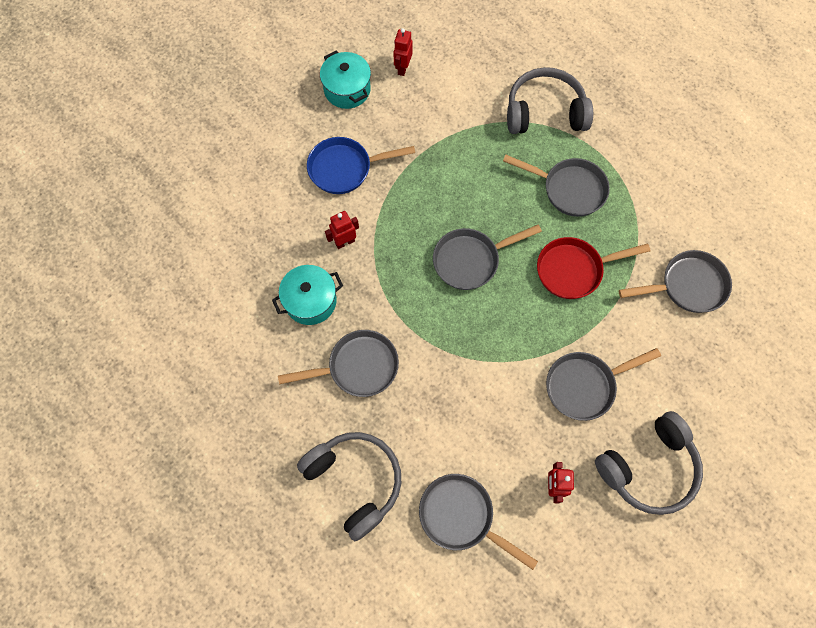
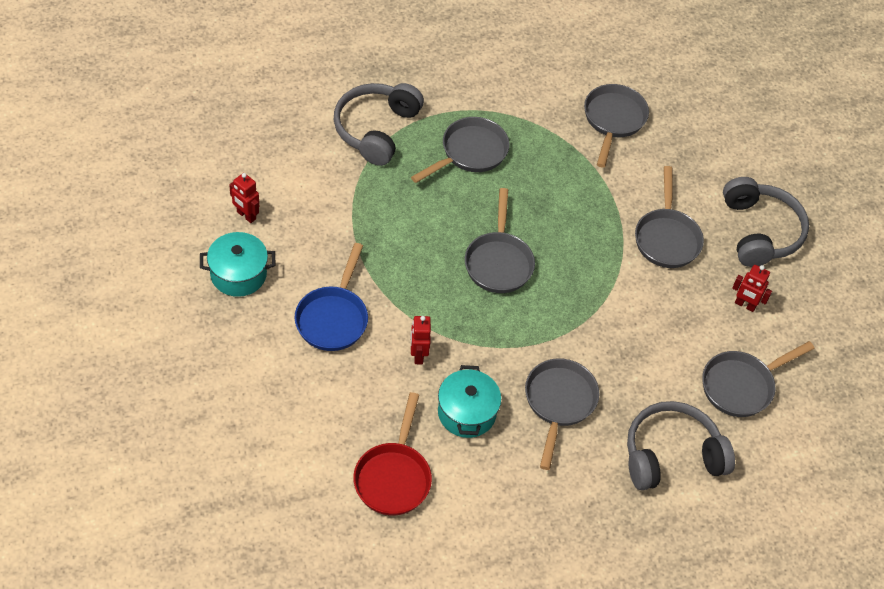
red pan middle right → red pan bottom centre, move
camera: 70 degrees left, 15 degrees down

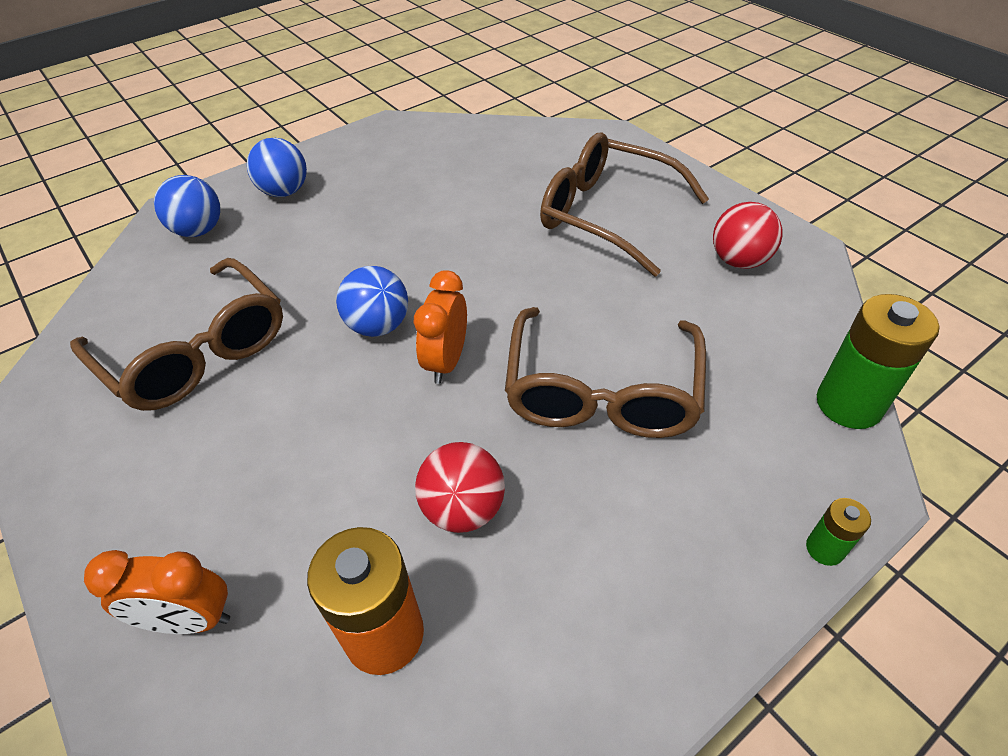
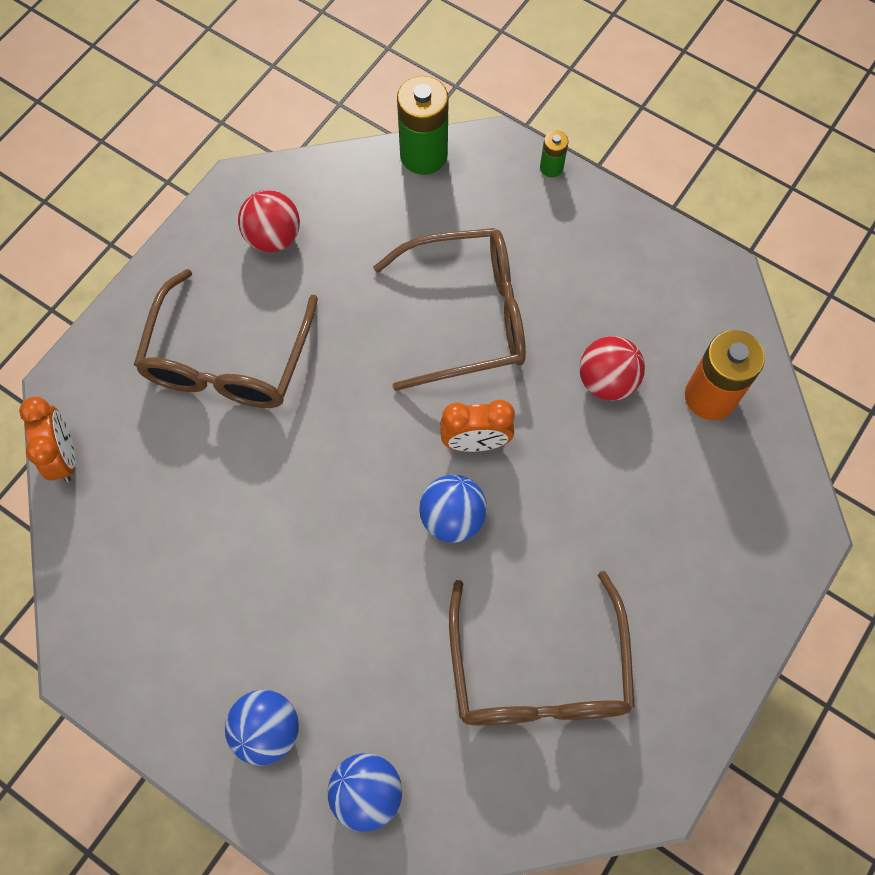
orange clock (1st from left) bottom left → orange clock (1st from left) middle left, move
brown glasses (1st from left in the first image) middle left → brown glasses (3rd from left) bottom centre, 150 degrees clockwise
camera: 110 degrees left, 20 degrees up

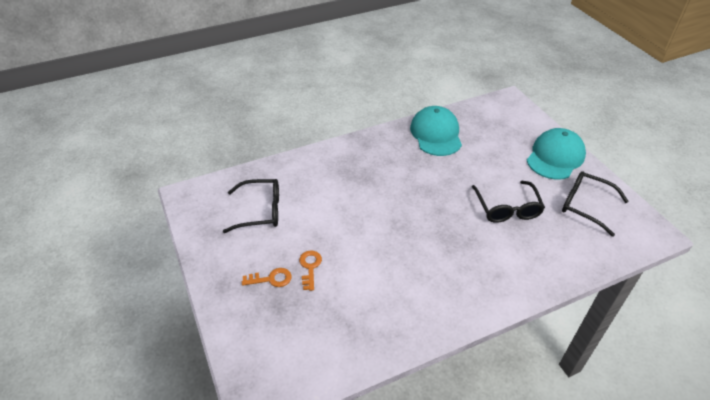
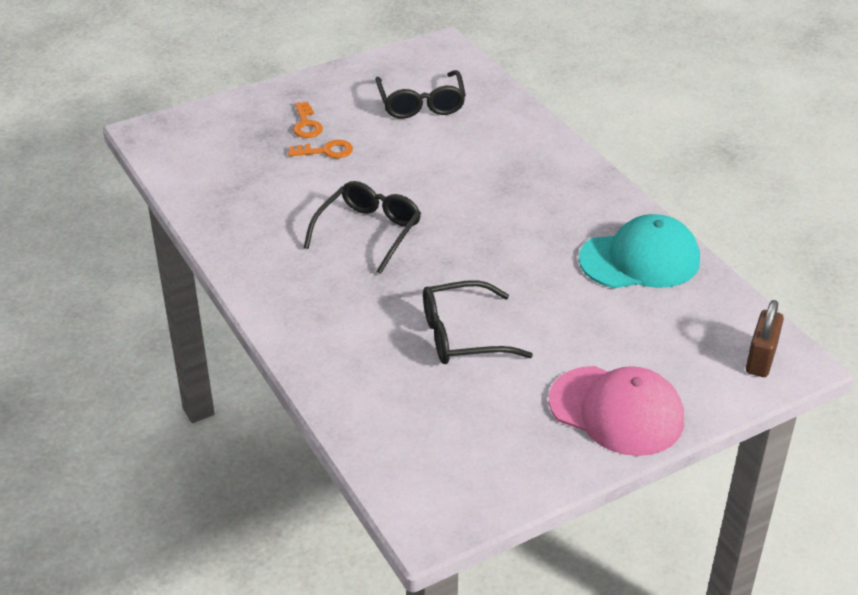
- → brown padlock middle right
black glasses (3rd from left in the first image) middle right → black glasses (1st from left) centre, move
turquoise cap (2nd from left) middle right → pink cap bottom right
camera: 85 degrees right, 5 degrees down

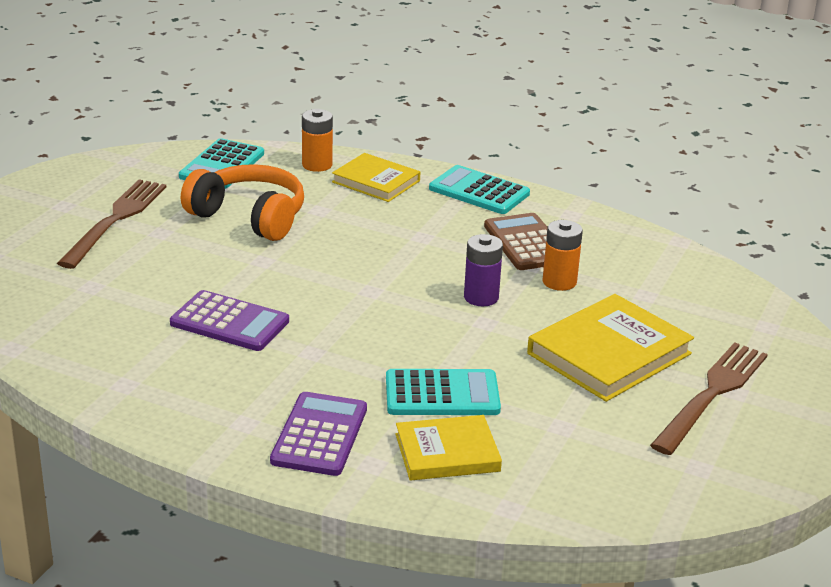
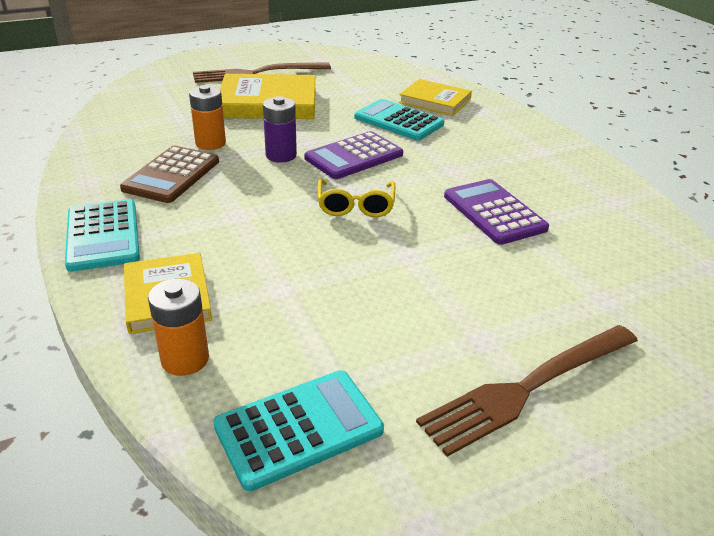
orange headphones middle left → -
- → yellow glasses centre
purple calculator (2nd from left in the first image) bottom centre → purple calculator (1st from left) top centre, move
camera: 140 degrees left, 5 degrees up

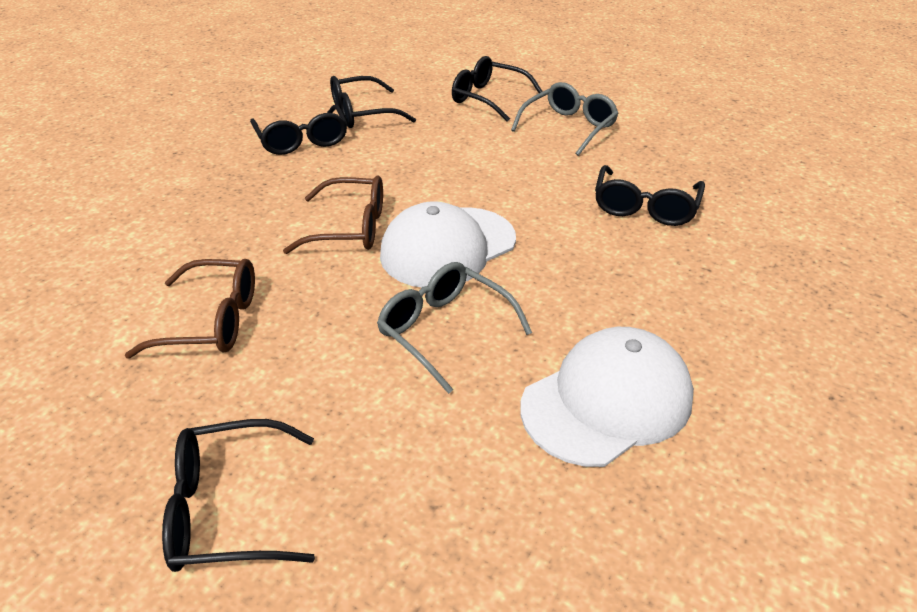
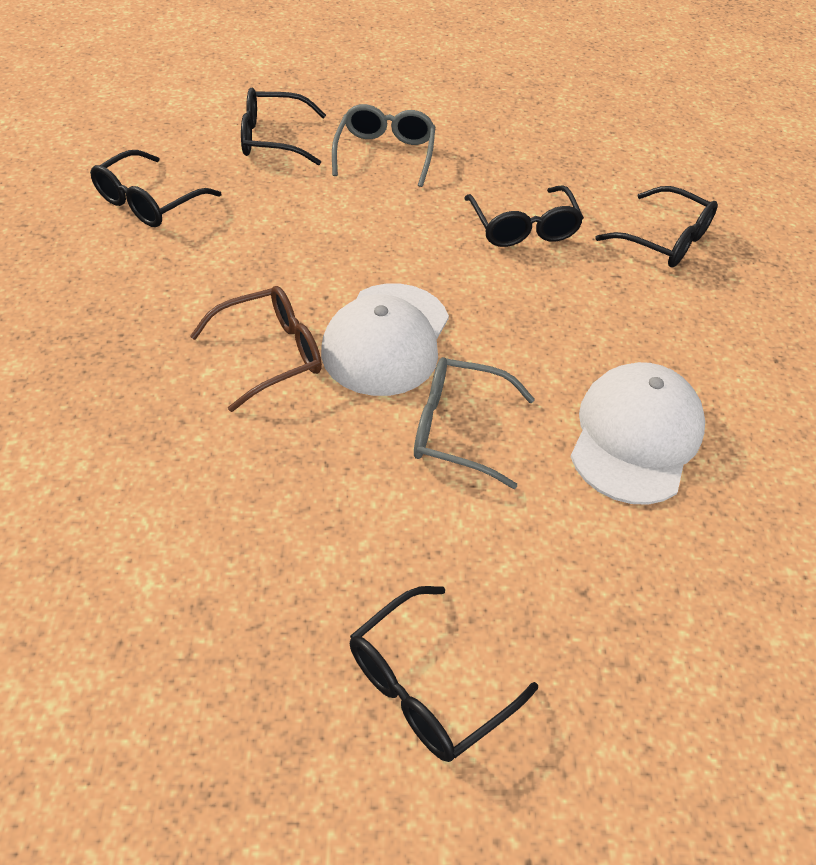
brown glasses (1st from left) middle left → -
black glasses (2nd from left in the first image) top left → black glasses (5th from left) top right, move
camera: 35 degrees left, 10 degrees up

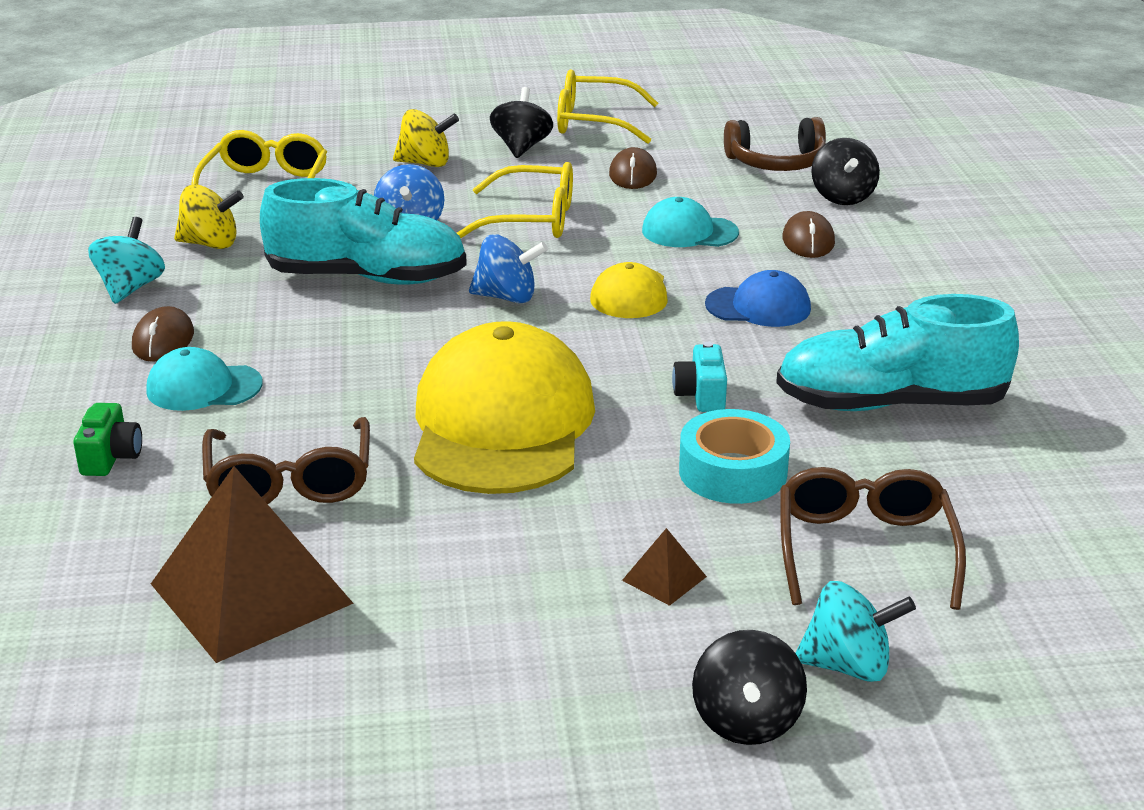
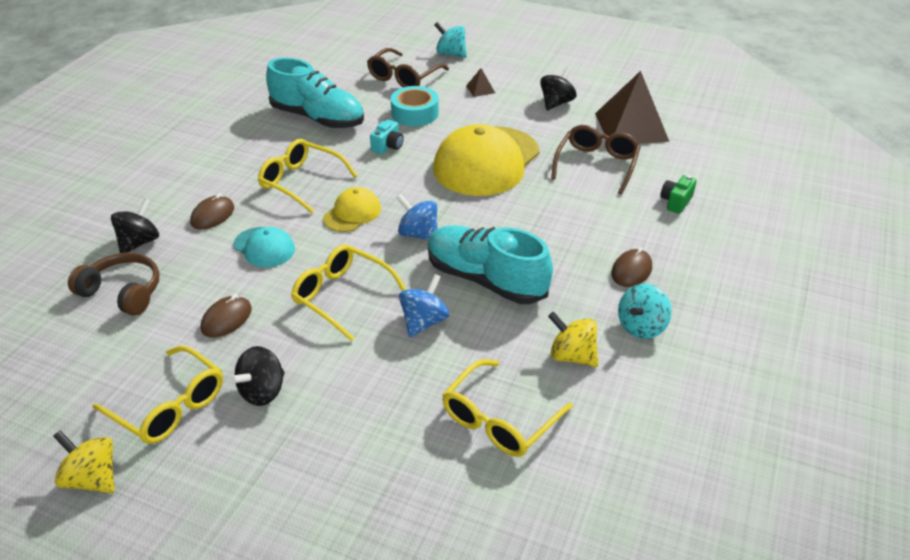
turquoise cap (1st from left) middle left → -
yellow spinning top (2nd from left in the first image) top centre → yellow spinning top (1st from left) bottom left, move
black spinning top (2nd from left in the first image) bottom centre → black spinning top (3rd from left) top centre, move
blue cap centre → yellow glasses (2nd from left) top centre
camera: 150 degrees left, 10 degrees up

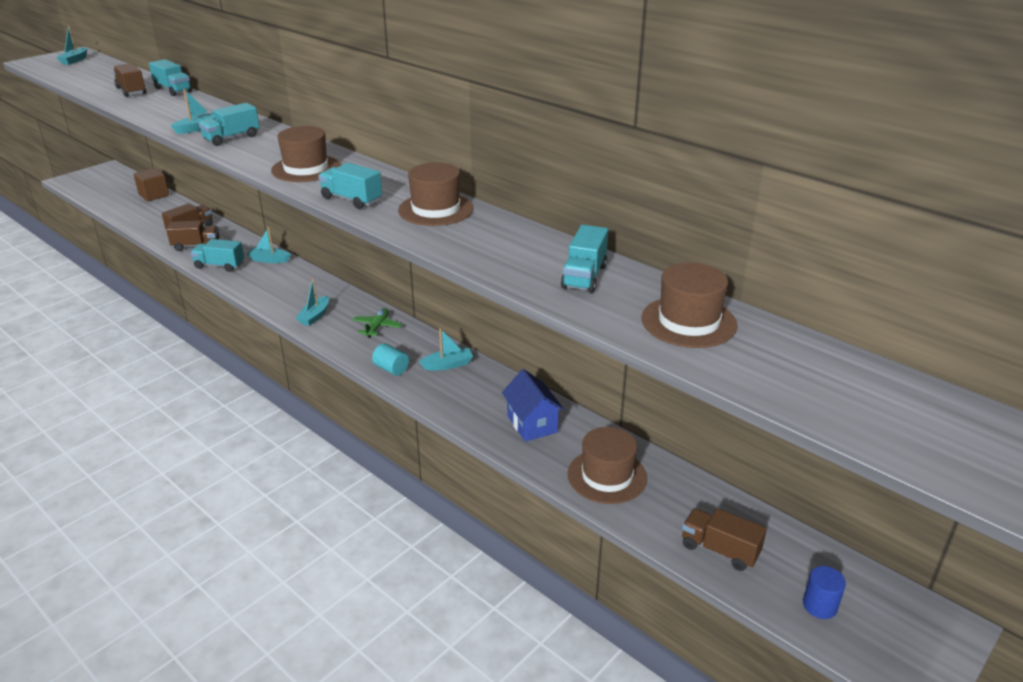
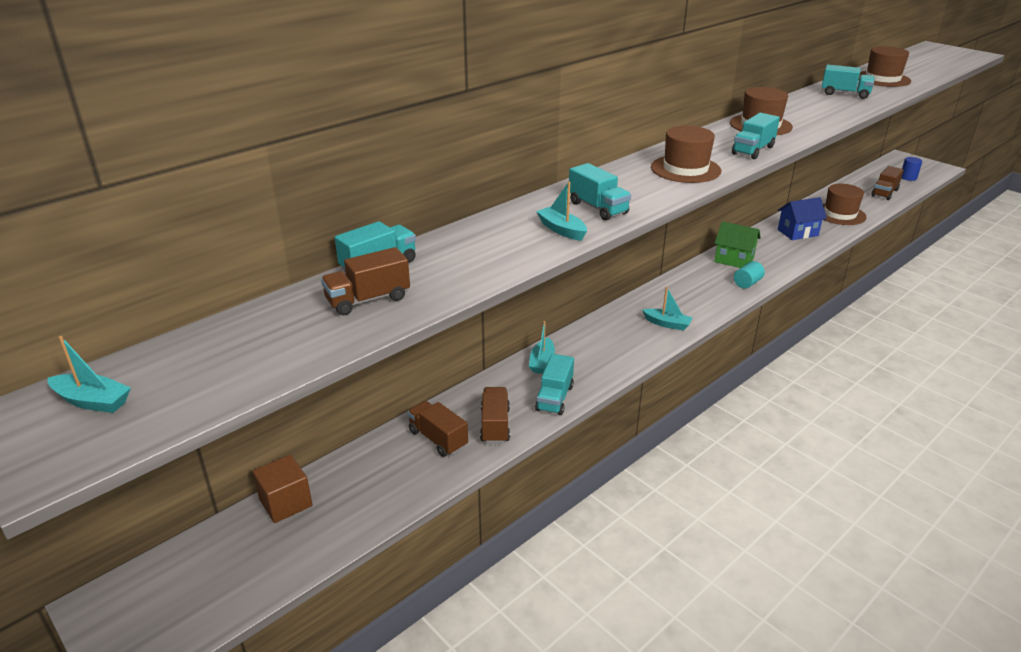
green plane centre → -
turquoise boat (5th from left) centre → green house middle right
camera: 85 degrees left, 0 degrees up

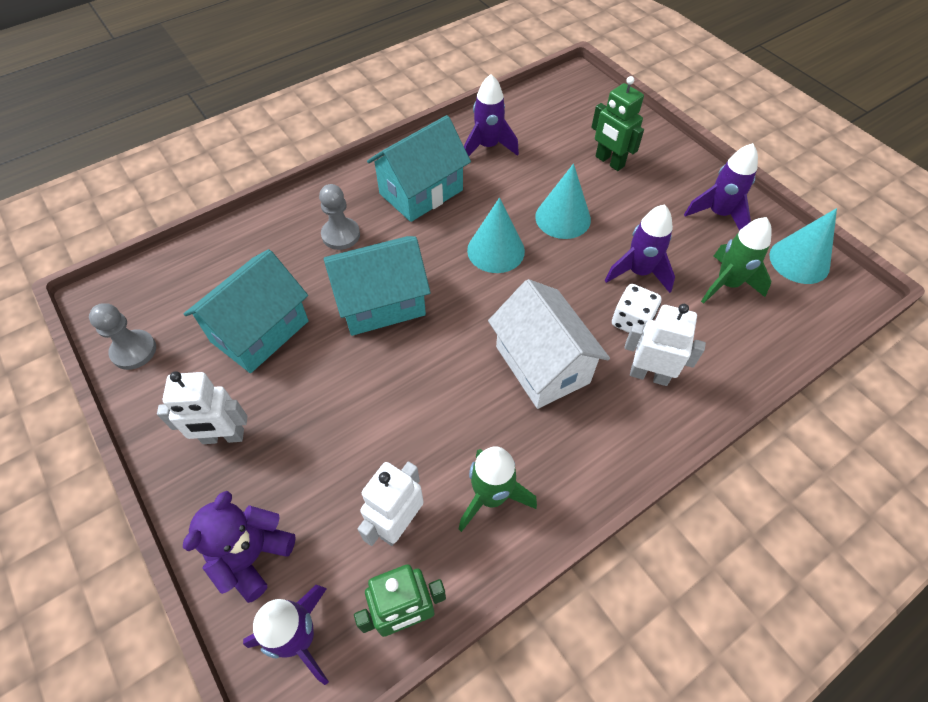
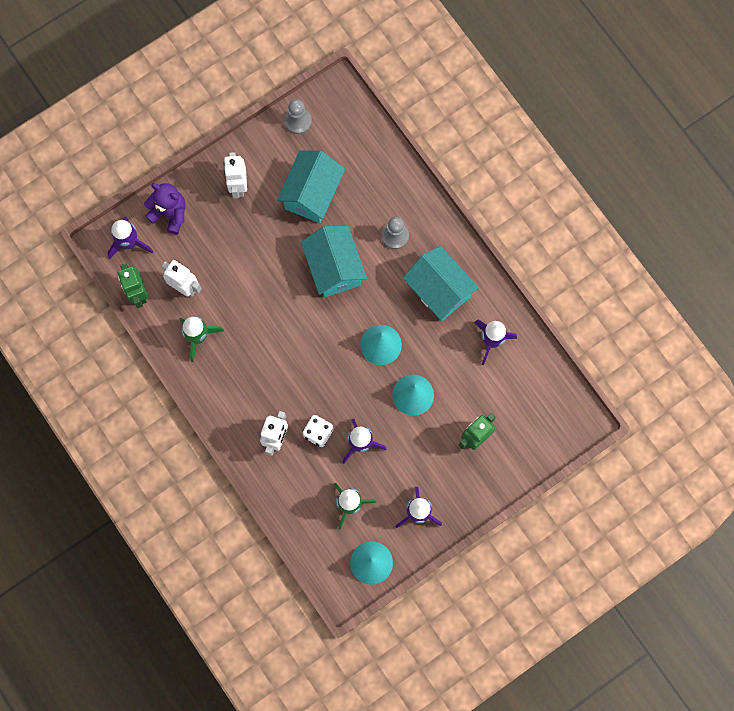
white house centre → -
turquoise house (1st from left) middle left → turquoise house (1st from left) top centre, 75 degrees clockwise
camera: 90 degrees right, 20 degrees up

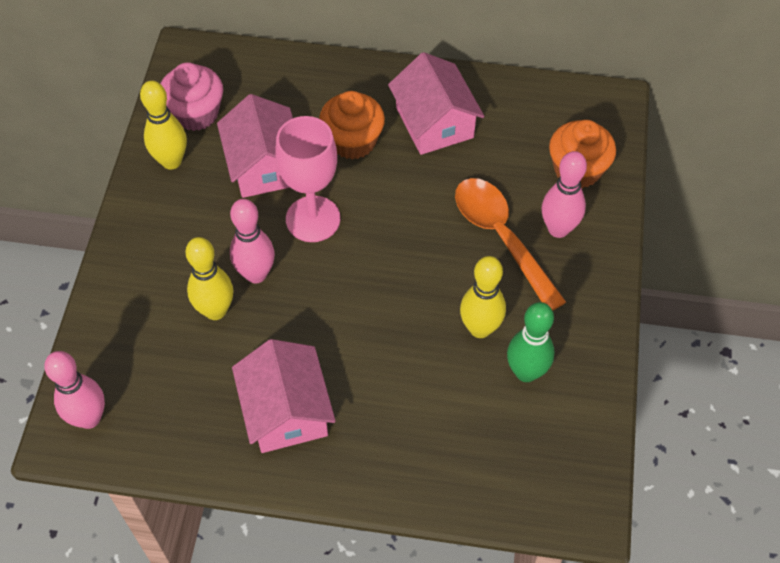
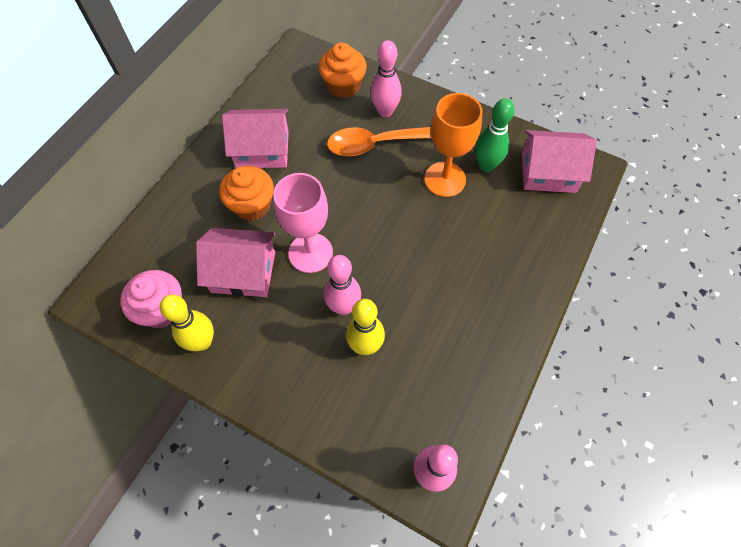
pink house (2nd from left in the first image) bottom centre → pink house (3rd from left) top right, move
yellow bowling pin (3rd from left) centre → orange goblet top centre
camera: 70 degrees left, 5 degrees up

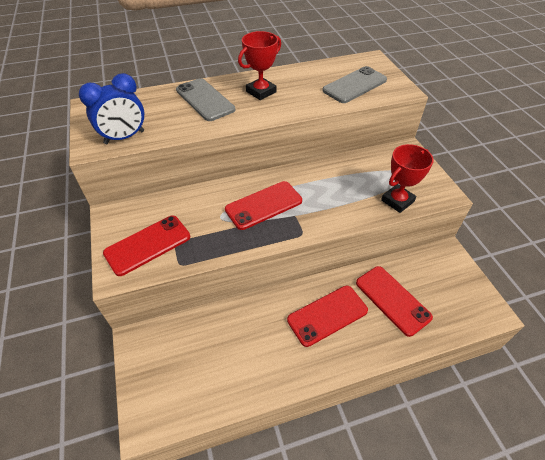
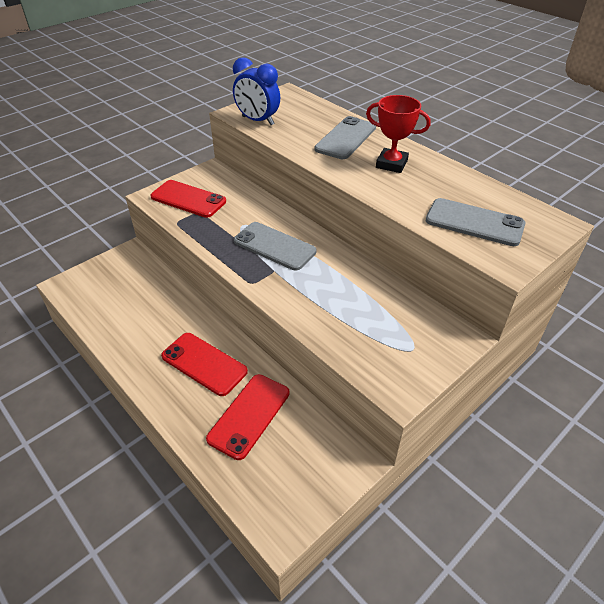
red trophy (2nd from left) middle right → -
red phone (2nd from left) centre → grey phone (1st from left) centre
camera: 65 degrees right, 5 degrees down

